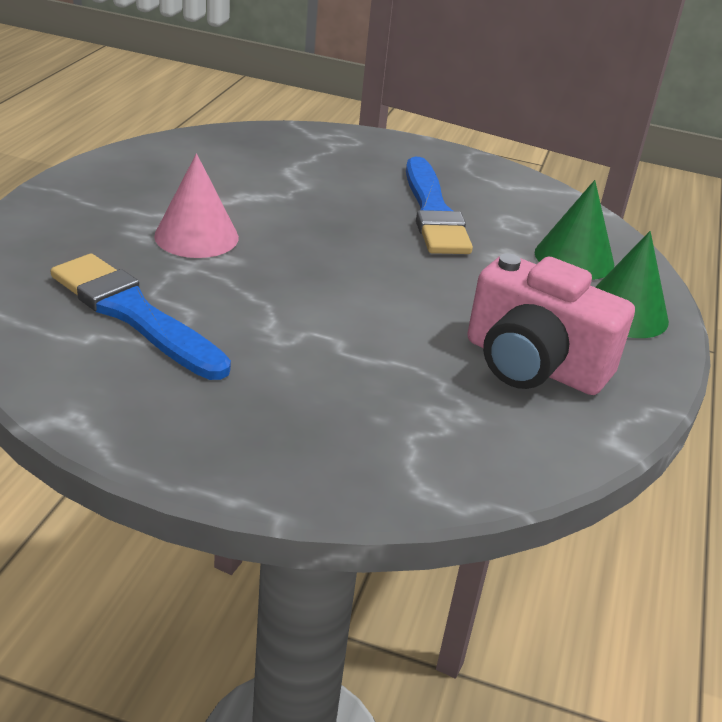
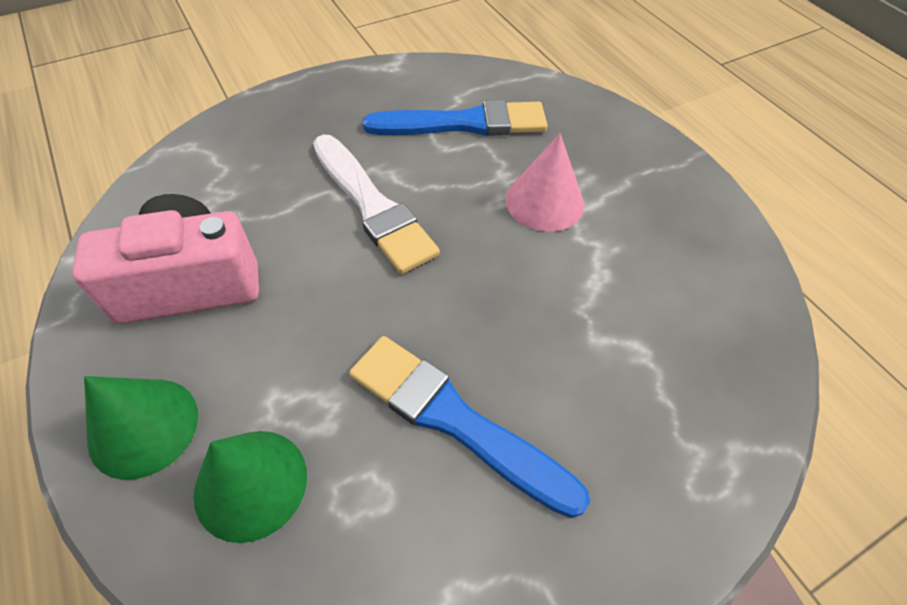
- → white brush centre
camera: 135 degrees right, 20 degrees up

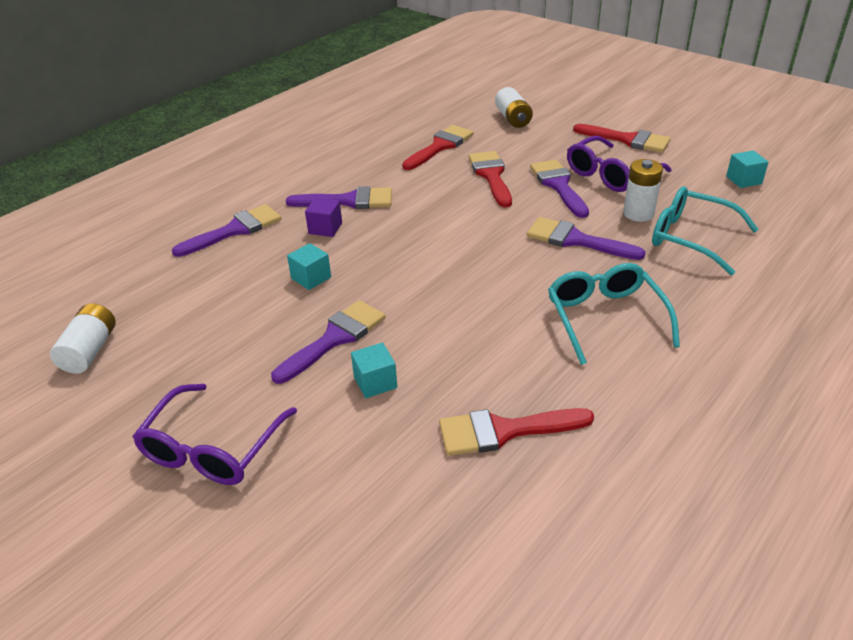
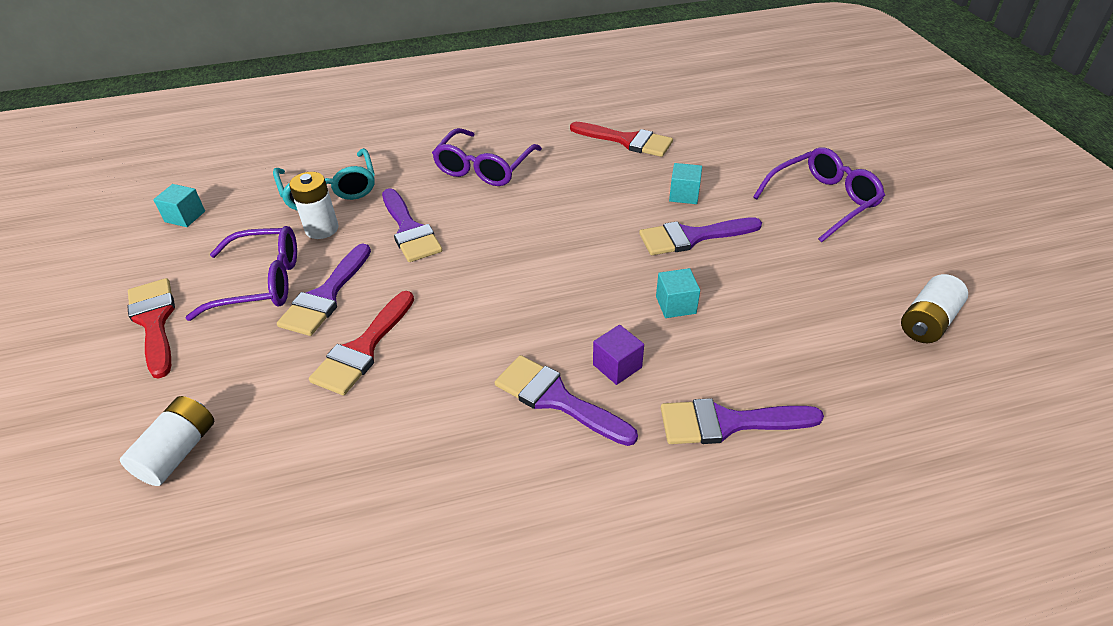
red brush (1st from left) top centre → -
turquoise glasses (1st from left) middle right → purple glasses (2nd from left) top centre
camera: 145 degrees left, 5 degrees up

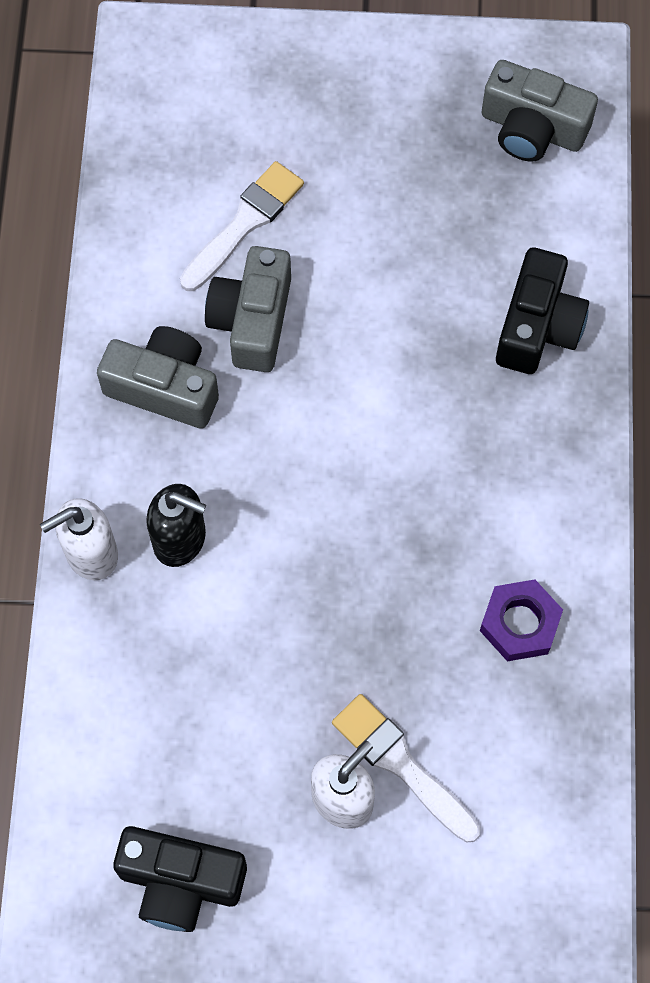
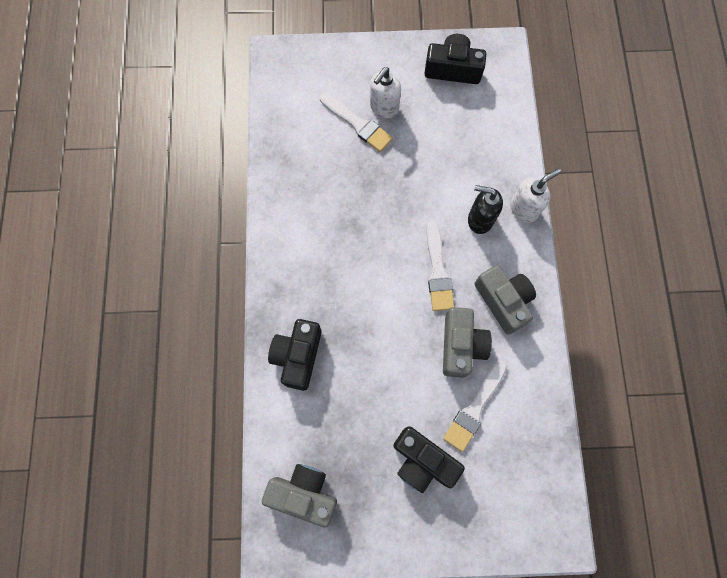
purple nut middle right → -
- → black camera (2nd from left) bottom centre
- → white brush (2nd from left) centre
grey camera (1st from left in the first image) middle left → grey camera (3rd from left) middle right, 135 degrees counterclockwise
camera: 175 degrees right, 5 degrees up

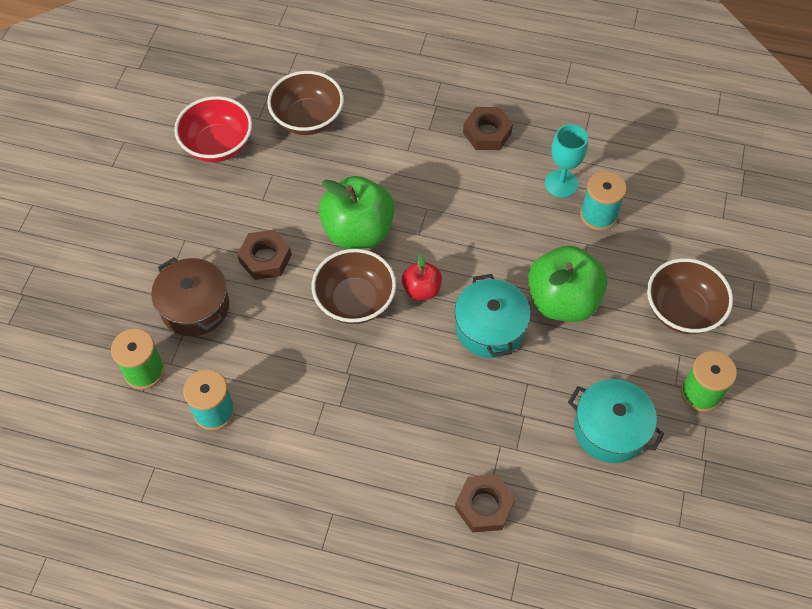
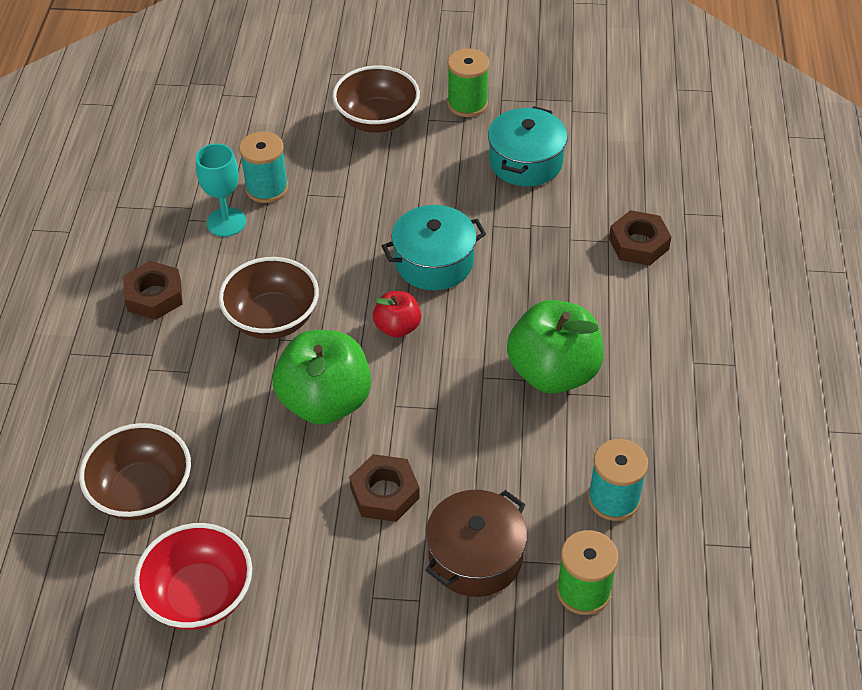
brown bowl (2nd from left) centre → brown bowl (2nd from left) middle left, move
green apple (2nd from left) middle right → green apple (2nd from left) centre, move
camera: 100 degrees left, 10 degrees down

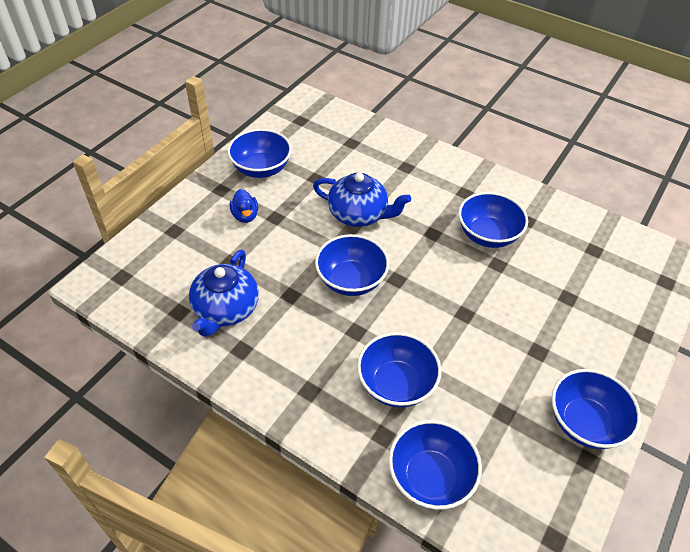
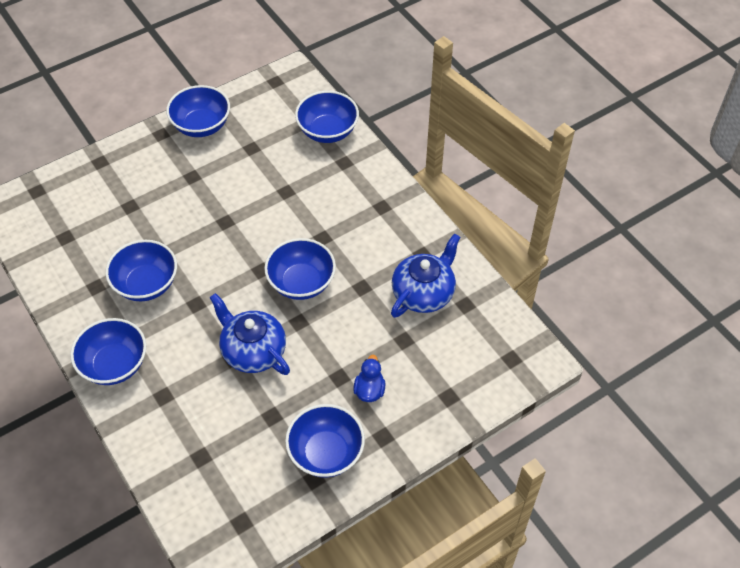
blue bowl (3rd from left in the first image) bottom centre → blue bowl (1st from left) middle left, move
camera: 155 degrees left, 5 degrees up

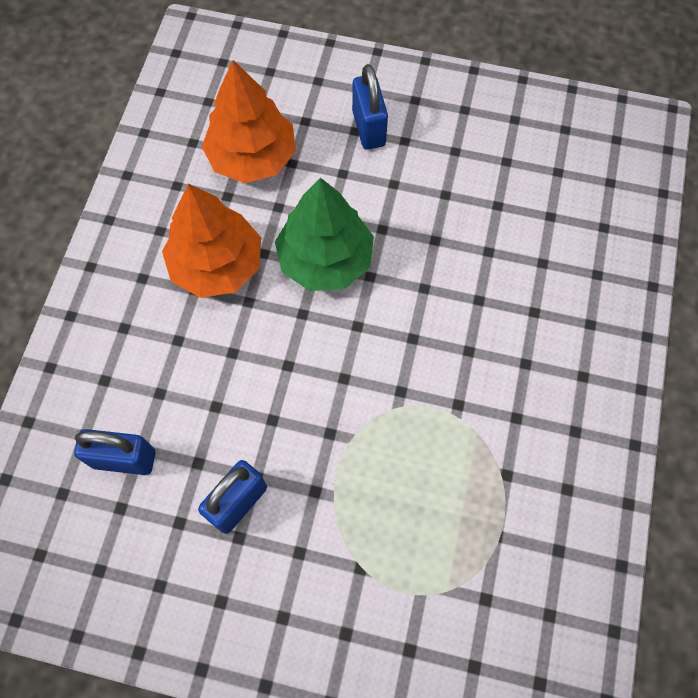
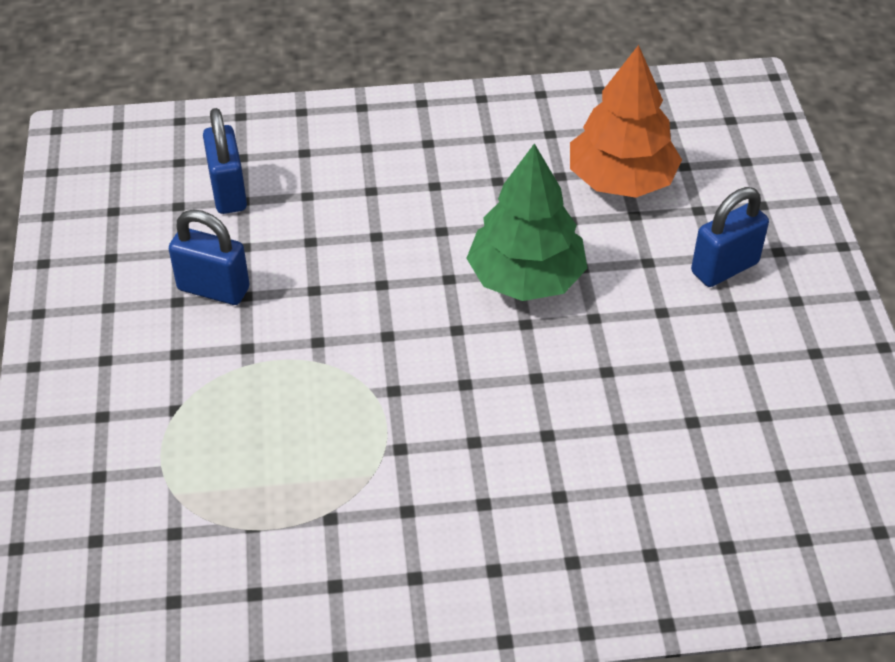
orange tree (1st from left) middle left → -
camera: 70 degrees right, 20 degrees down

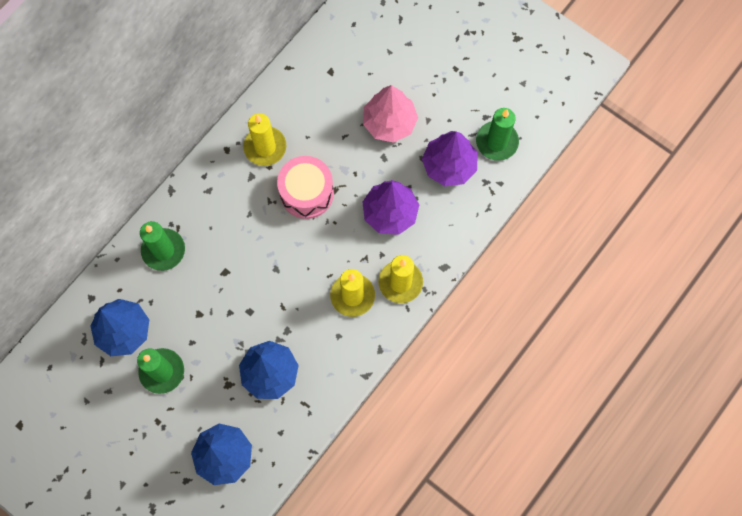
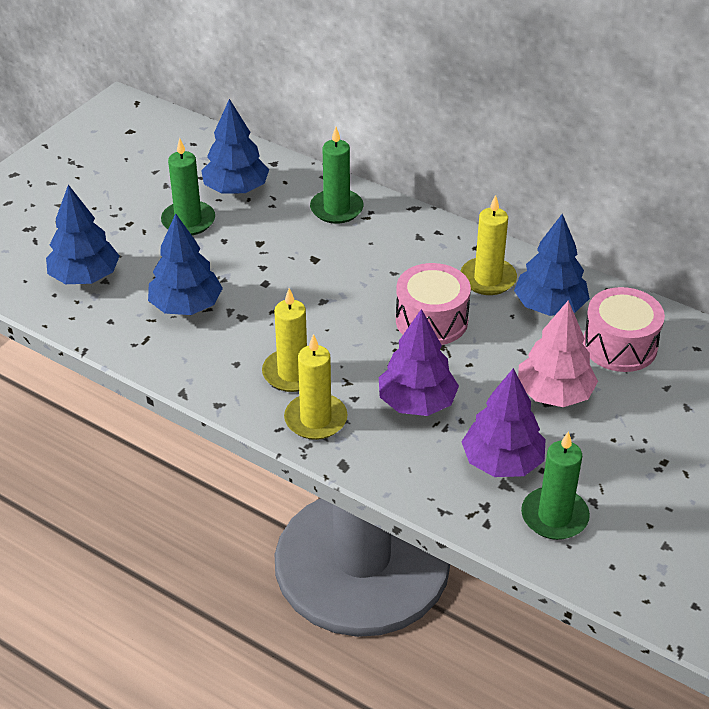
- → blue tree (4th from left) middle right
- → pink drum (2nd from left) middle right
camera: 85 degrees right, 30 degrees down

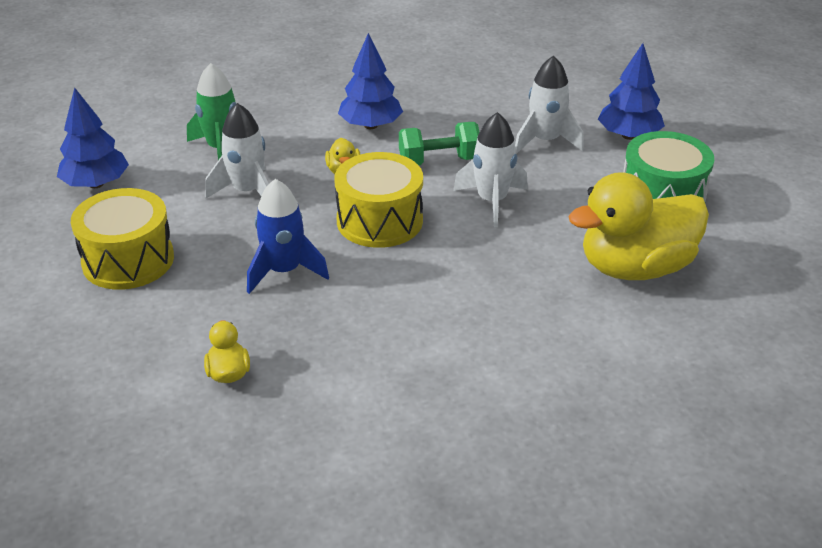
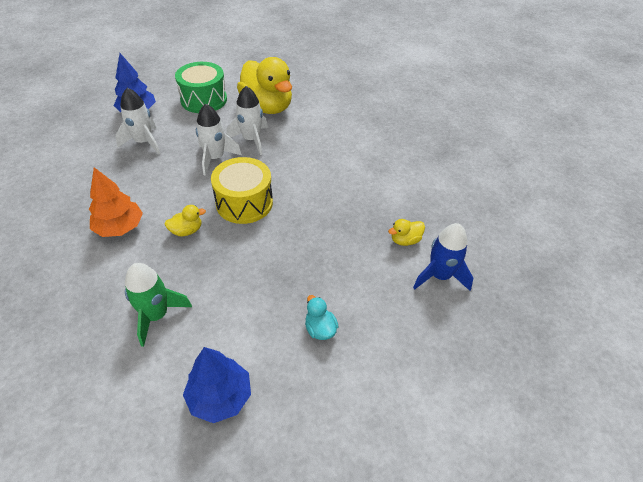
green dumbbell top centre → -
white rocket (1st from left in the first image) top left → white rocket (3rd from left) top centre, move
blue rocket centre → blue rocket middle right, move
yellow drum (1st from left) middle left → turquoise duck centre
blue tree (2nd from left) top centre → orange tree middle left
camera: 105 degrees left, 10 degrees up

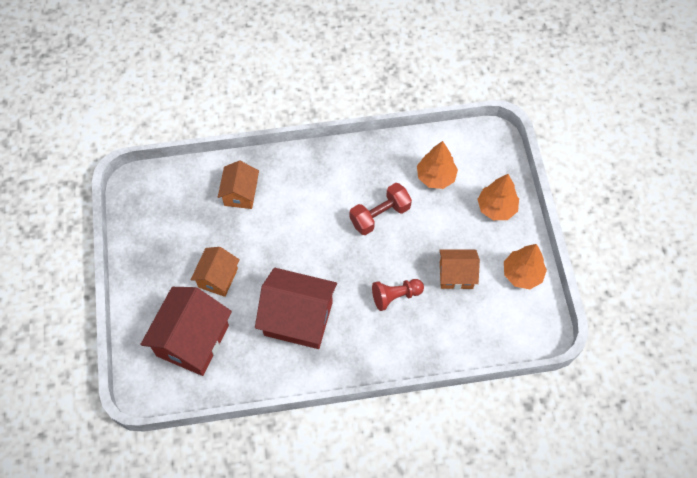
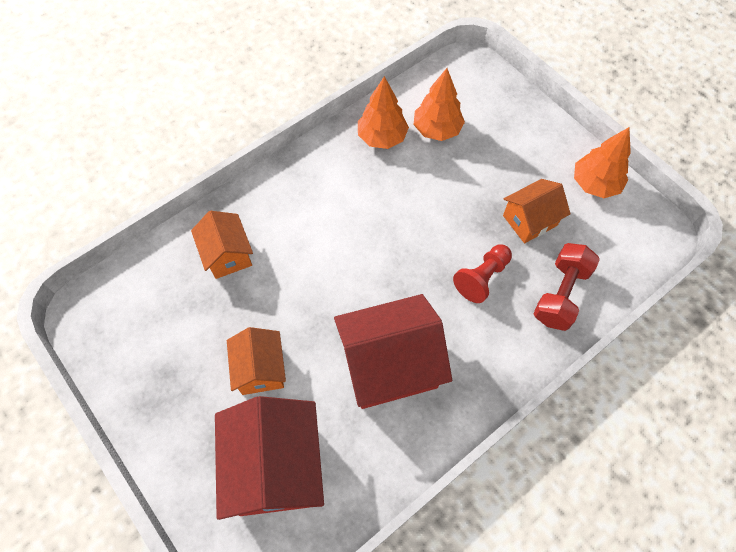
red dumbbell centre → red dumbbell middle right, move
orange tree (2nd from left in the first image) middle right → orange tree (1st from left) top centre, move
camera: 30 degrees left, 0 degrees up

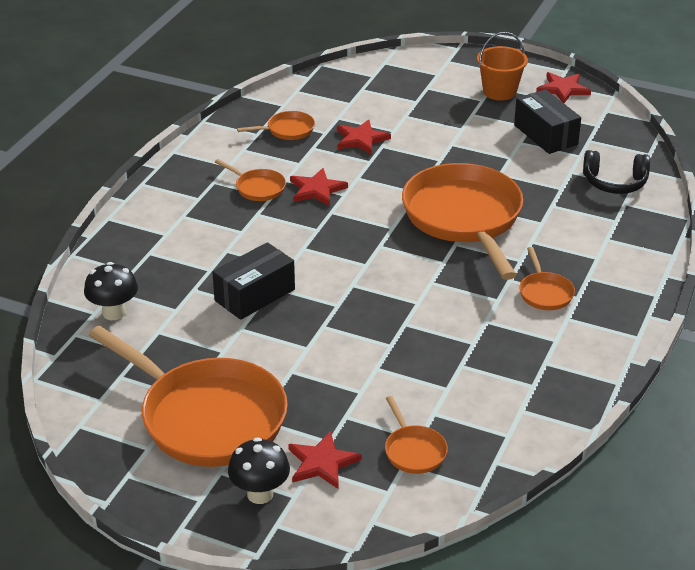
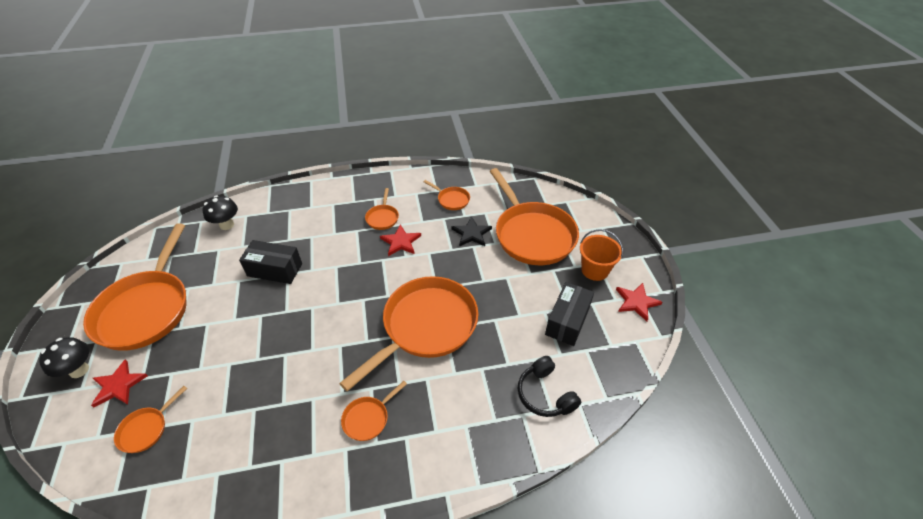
- → orange pan (7th from left) centre
red star (3rd from left) top centre → black star centre
camera: 55 degrees right, 10 degrees up

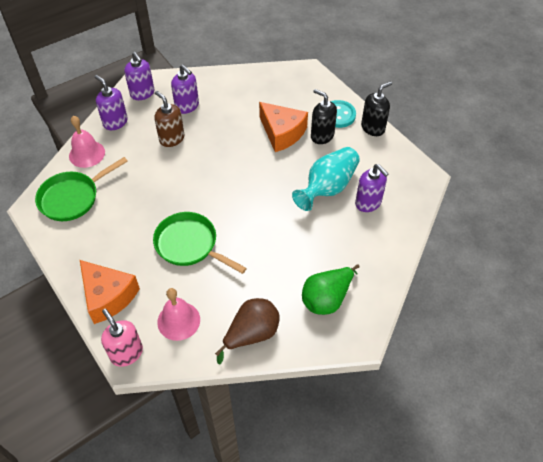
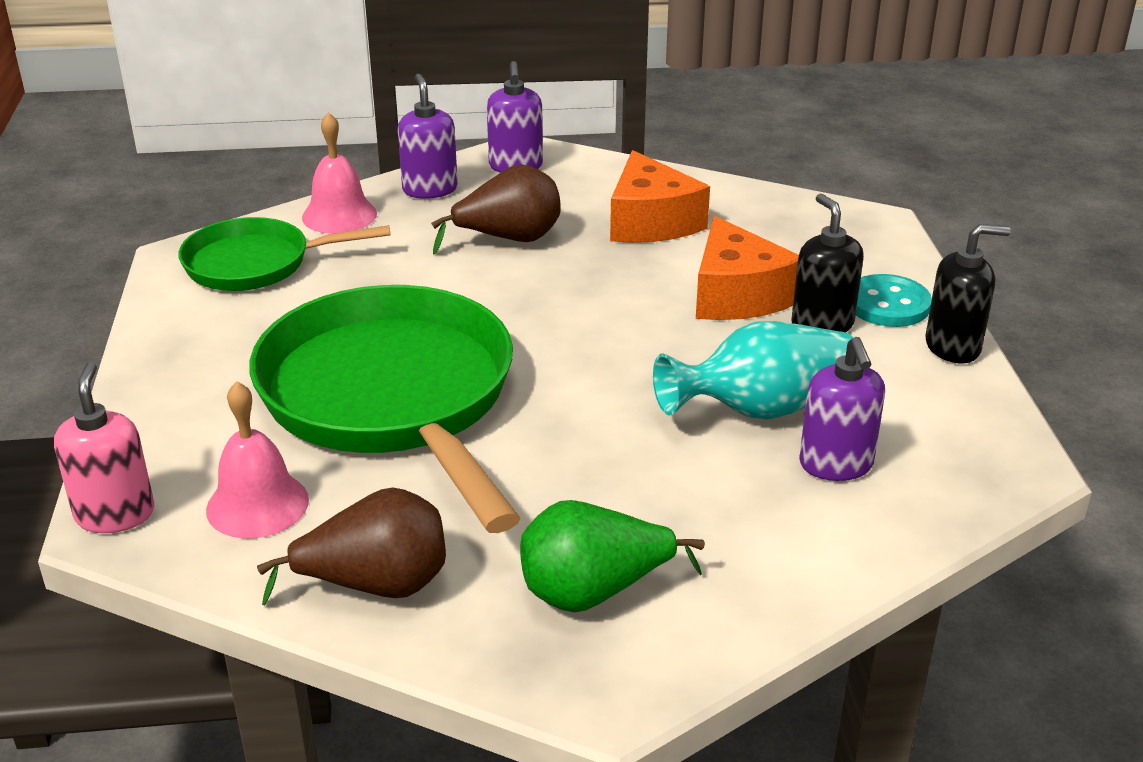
purple soap dispenser (3rd from left) top centre → -
orange cheese (1st from left) middle left → orange cheese (1st from left) top centre, move
brown soap dispenser top left → brown pear (2nd from left) top centre
green pan (2nd from left) centre, x1.81
camera: 30 degrees right, 20 degrees down

